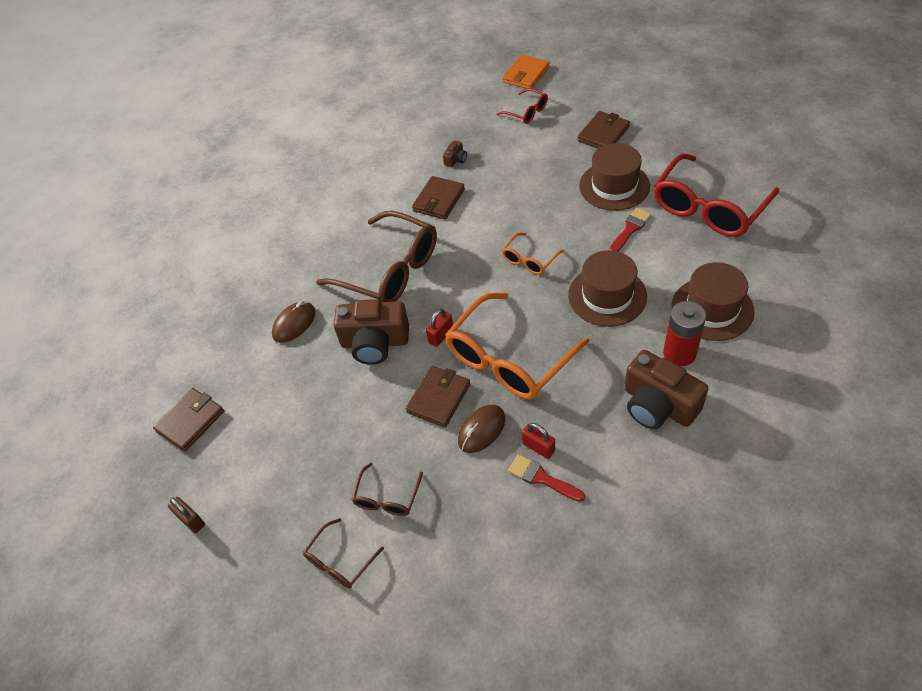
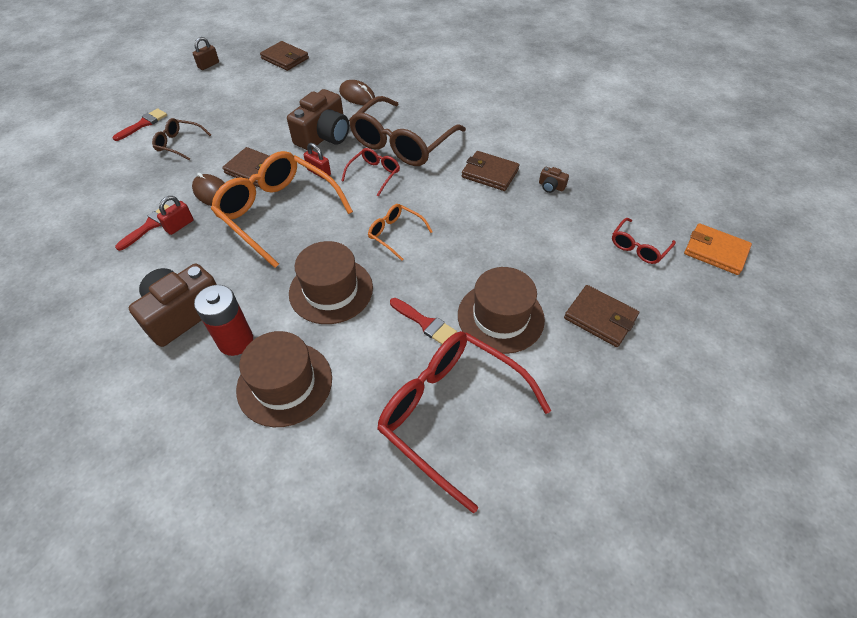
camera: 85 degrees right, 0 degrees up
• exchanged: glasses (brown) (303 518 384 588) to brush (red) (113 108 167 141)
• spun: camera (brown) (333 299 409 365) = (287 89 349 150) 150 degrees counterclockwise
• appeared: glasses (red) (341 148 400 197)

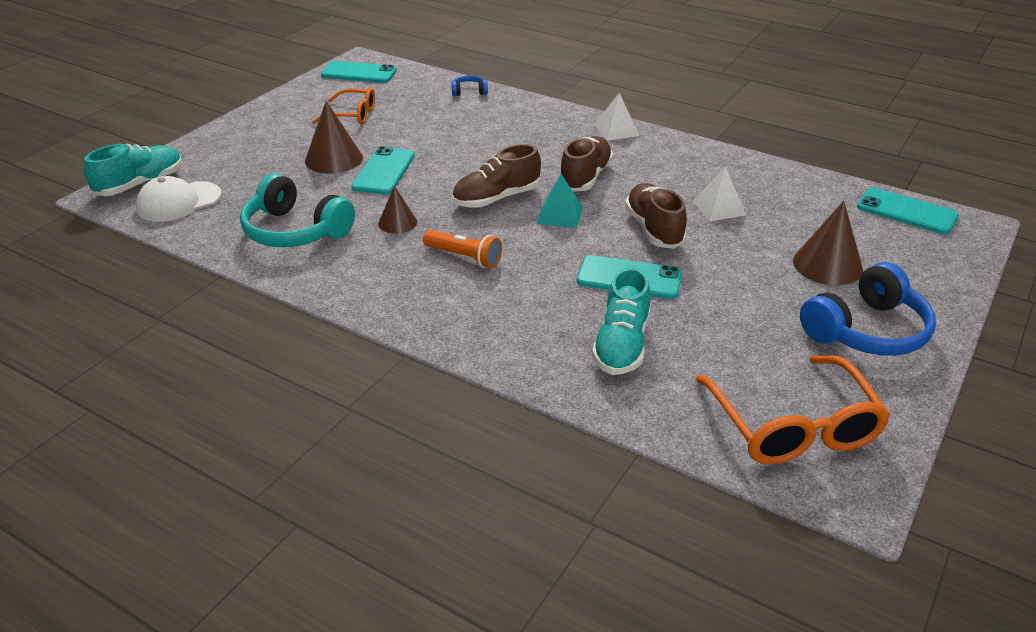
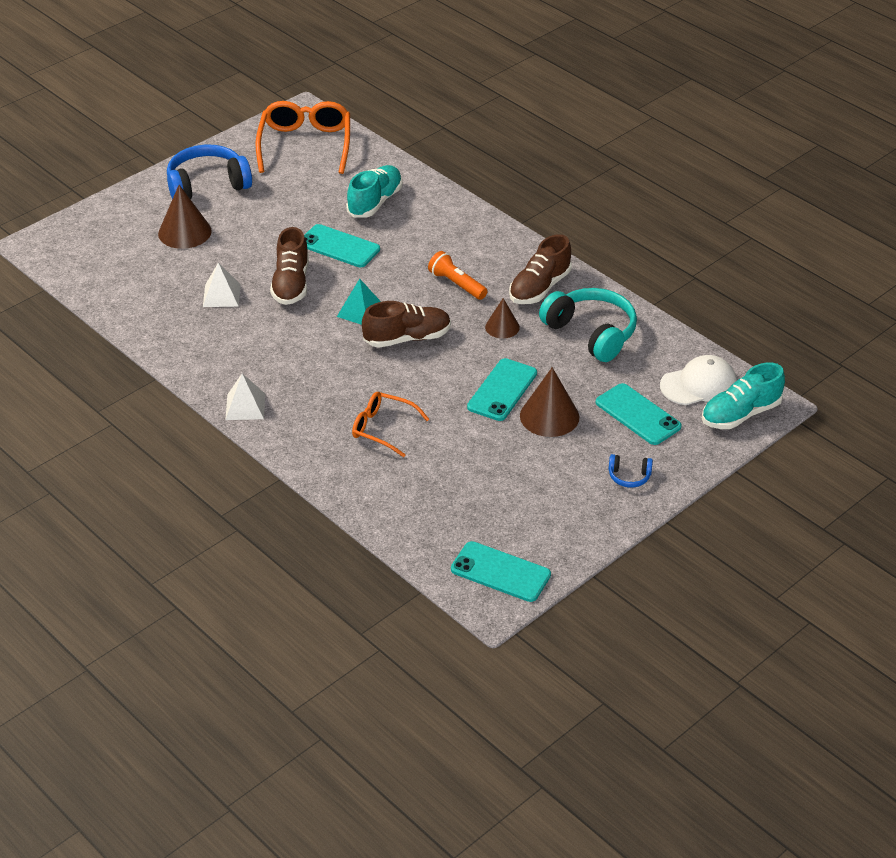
camera: 165 degrees left, 5 degrees up
• relocated: glasses (orange) (312 88 375 124) to (352 392 429 457)
• relocated: shoe (brown) (560 136 613 192) to (509 234 572 304)
• relocated: phone (turquoise) (857 187 959 234) to (596 383 682 445)
• relocated: headphones (blue) (451 76 488 96) to (608 454 653 488)

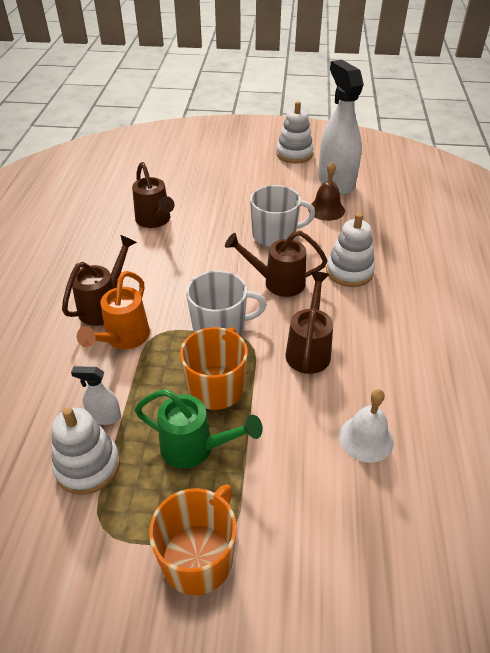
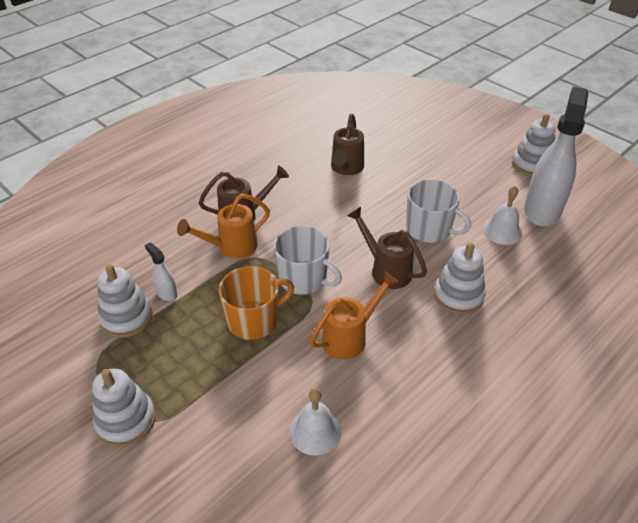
camera: 40 degrees right, 0 degrees up
• exchanged: mug (orange) (149 484 237 595) to stacking toy (white) (92 369 156 447)
• colour: watering can (brown) (285 271 333 374) to watering can (orange) (309 271 399 360)
• colour: bell (brown) (308 162 345 221) to bell (white) (482 186 522 245)
• missing: watering can (green) (135 389 263 469)

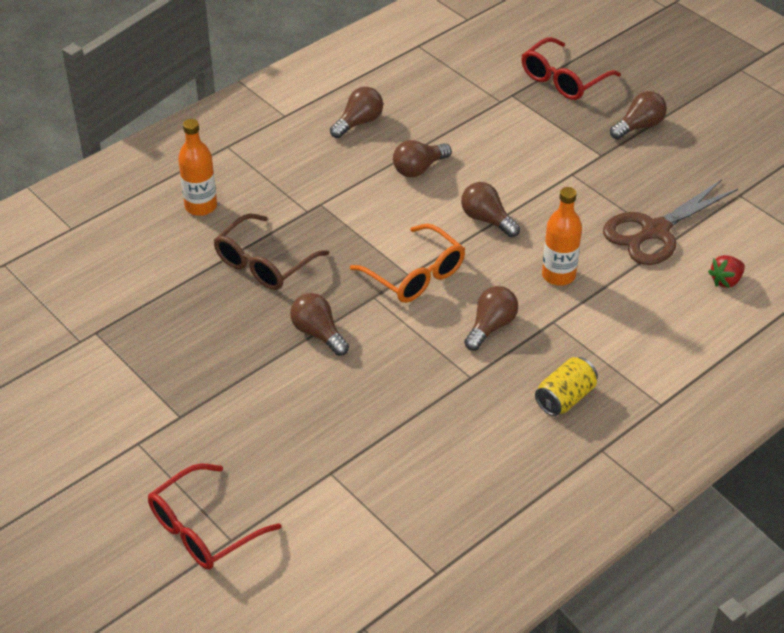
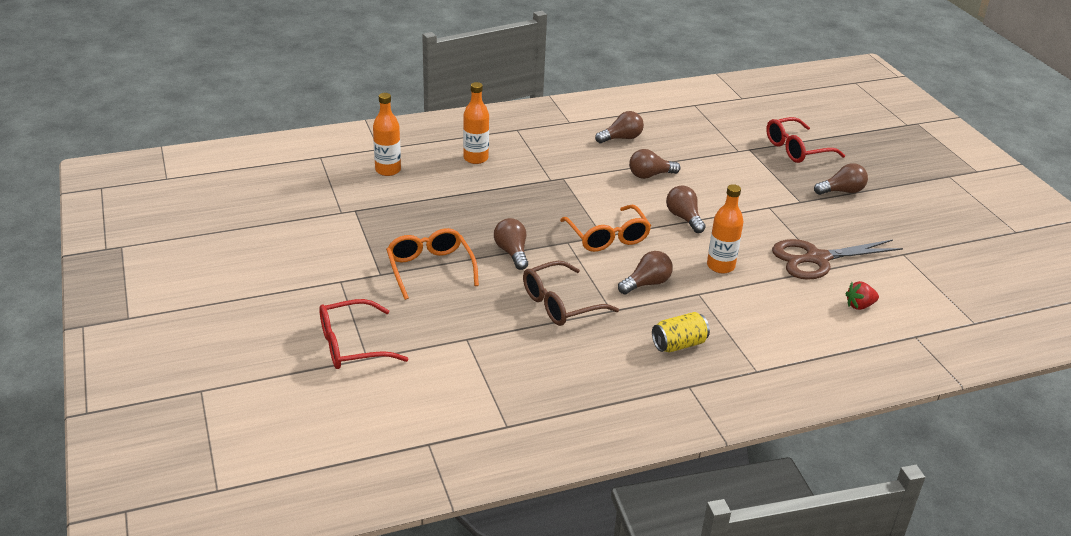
camera: 20 degrees right, 10 degrees down
• appeared: bottle (orange) (373 93 401 176)
• appeared: glasses (orange) (386 228 479 300)
• relocated: glasses (brown) (213 213 329 290) to (523 261 619 326)

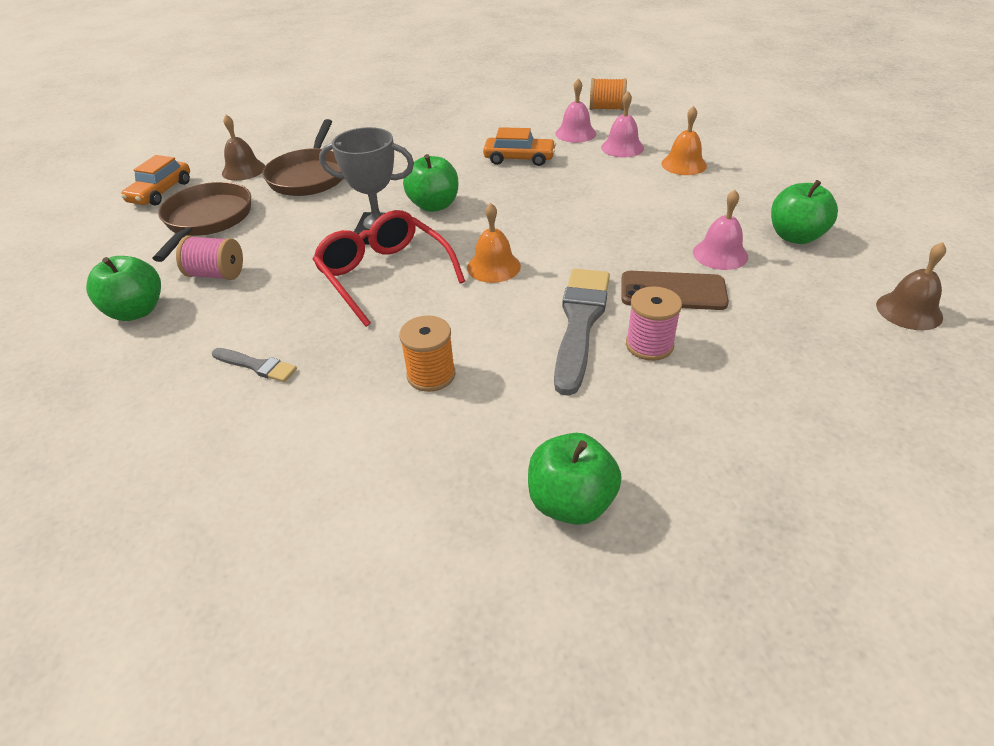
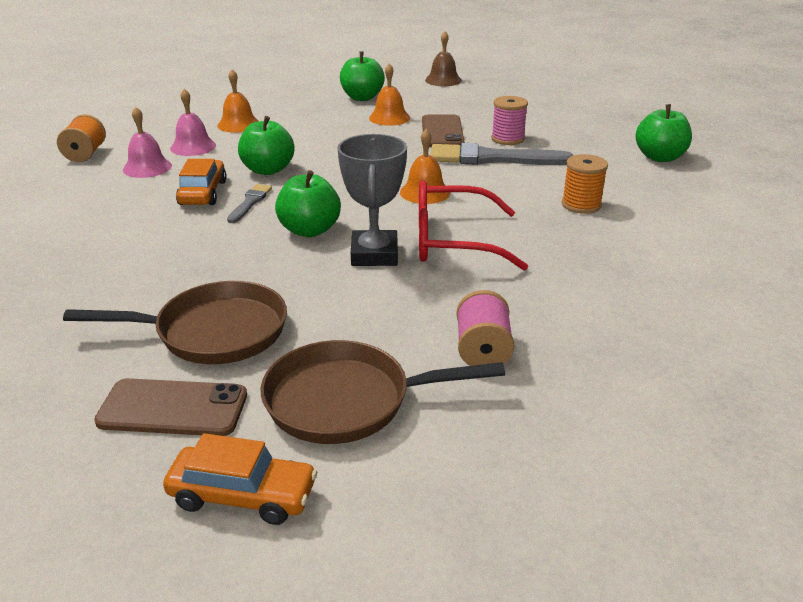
camera: 100 degrees left, 10 degrees down
• exchanged: bell (brown) (222 115 265 181) to phone (brown) (94 378 247 436)
• relocated: brush (grey) (212 348 297 382) to (227 184 272 223)
• relocated: apple (green) (86 256 161 321) to (238 116 294 175)
• colour: bell (pink) (693 190 748 270) to bell (orange) (369 64 410 126)
• spun: glasses (red) (313 210 465 327) = (419 180 528 270) 45 degrees clockwise

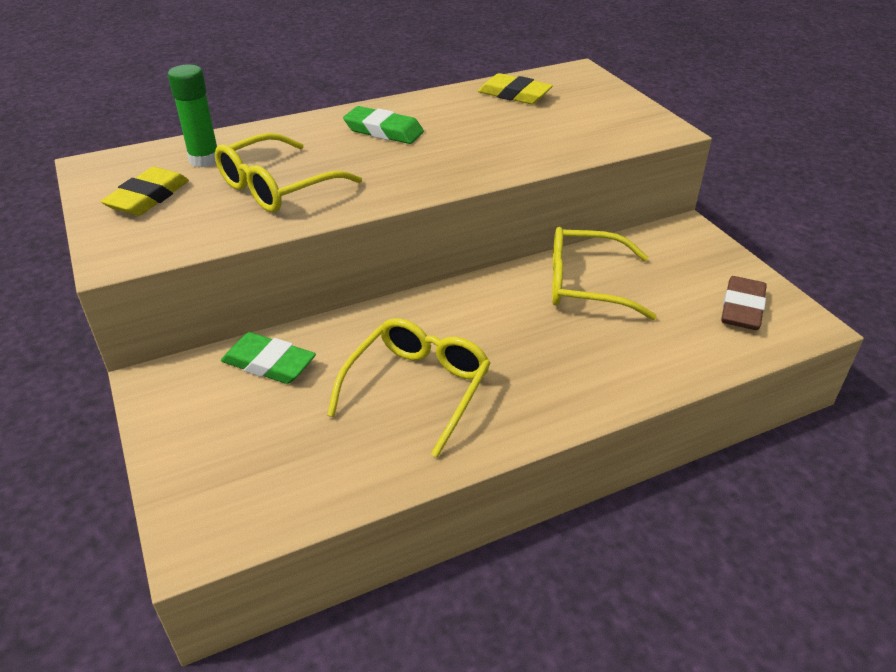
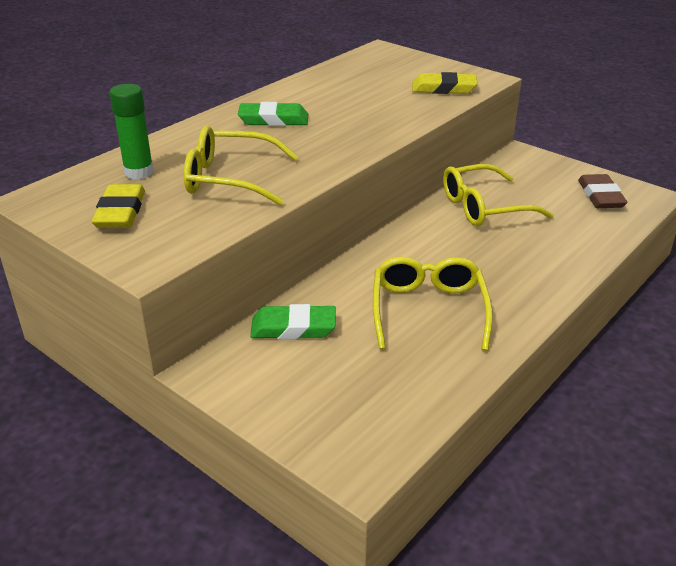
camera: 25 degrees left, 5 degrees down
• spun: glasses (yellow) (215 133 362 212) = (184 126 298 205) 75 degrees clockwise
• relocated: eraser (yellow) (478 73 553 104) to (412 72 478 94)

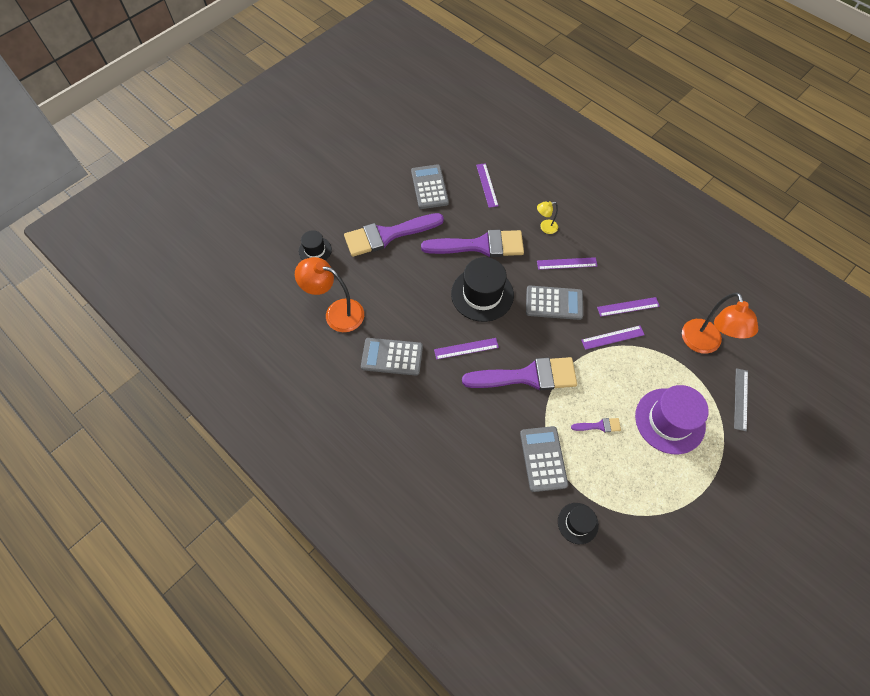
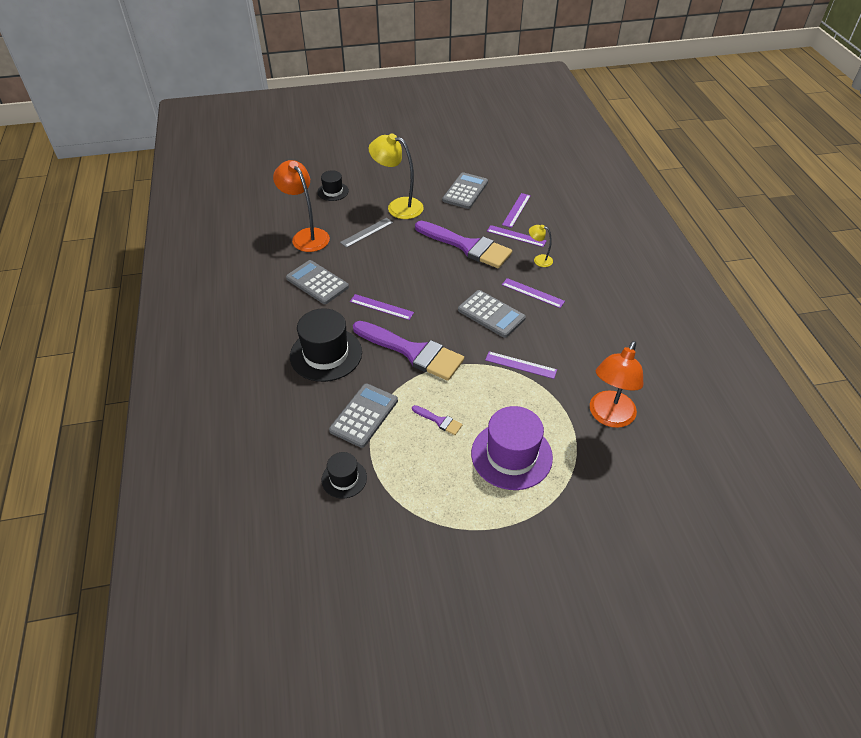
camera: 35 degrees right, 15 degrees down
• relocated: hat (black) (451 257 514 322) to (290 308 362 382)
• relocated: ruler (grey) (734 368 748 431) to (340 218 393 248)
• exchanged: brush (purple) (344 213 444 257) to lamp (yellow) (369 133 424 219)
• relocated: ruler (purple) (597 297 660 317) to (487 225 547 247)

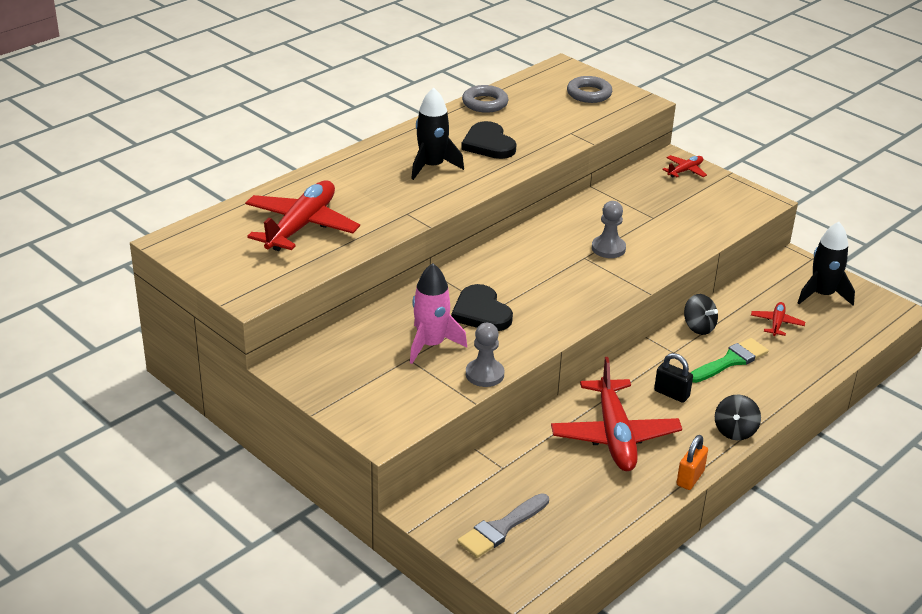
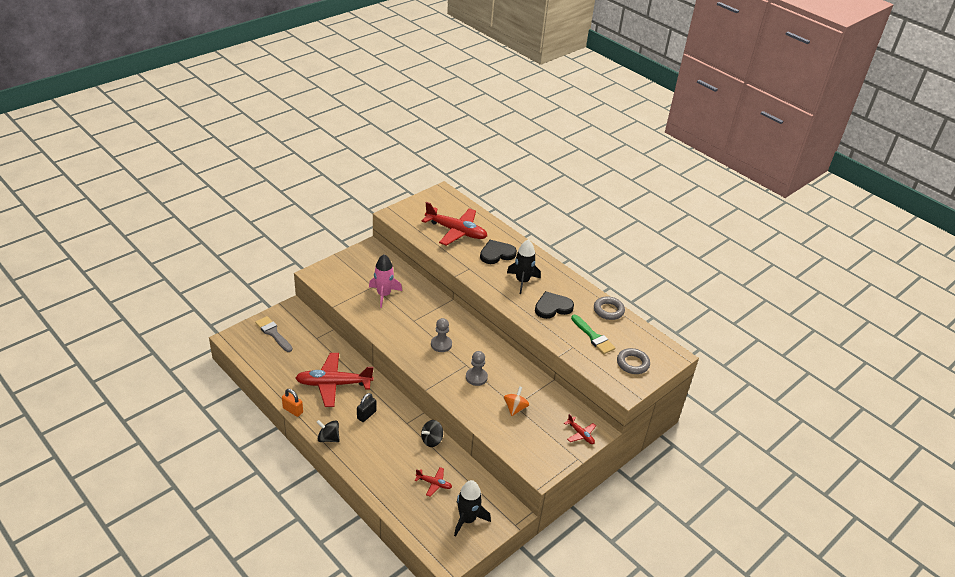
camera: 90 degrees right, 5 degrees up
• relocated: pawn (grey) (466 323 504 387) to (431 318 452 352)
• relocated: heart (black) (451 284 513 331) to (480 240 517 264)
• appeared: spinning top (orange) (504 386 529 416)
• relocated: brush (green) (691 338 768 383) to (571 315 616 354)

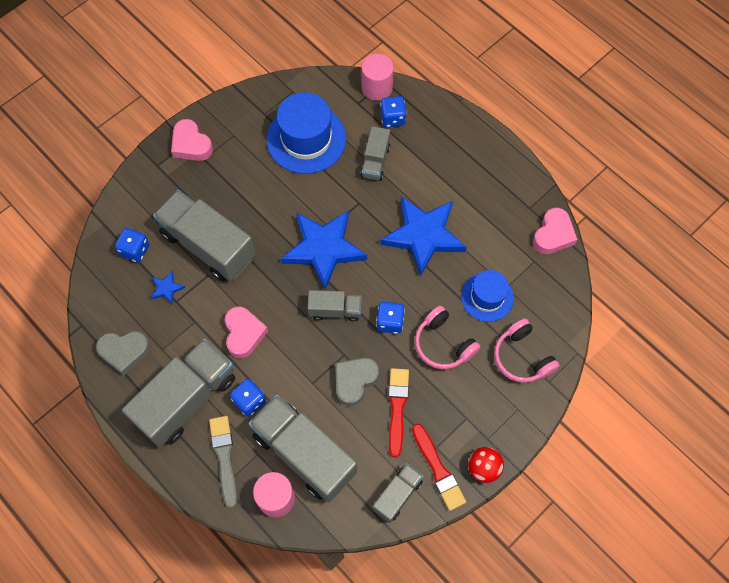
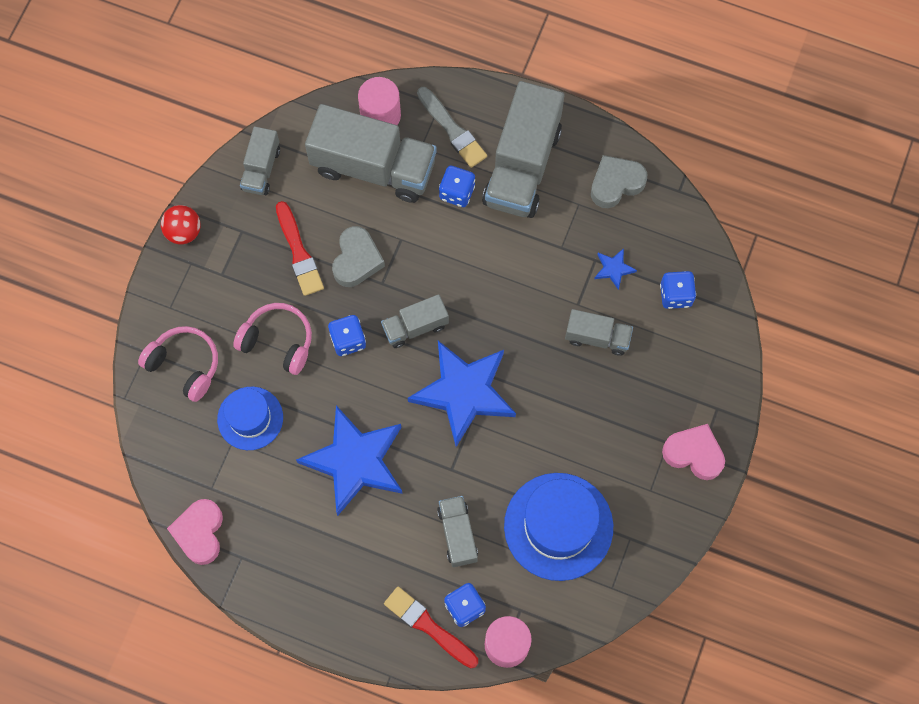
camera: 155 degrees right, 5 degrees up
• relocated: brush (red) (412 424 466 511) to (384 587 478 668)
• size: truck (grey) (153 190 256 281) = (565 309 633 356) x0.51
• missing: heart (pink) (225 306 268 358)

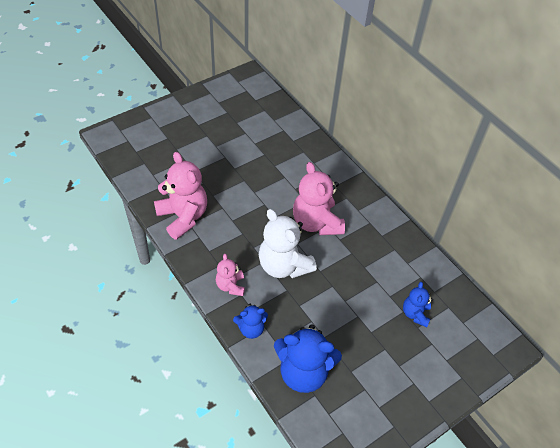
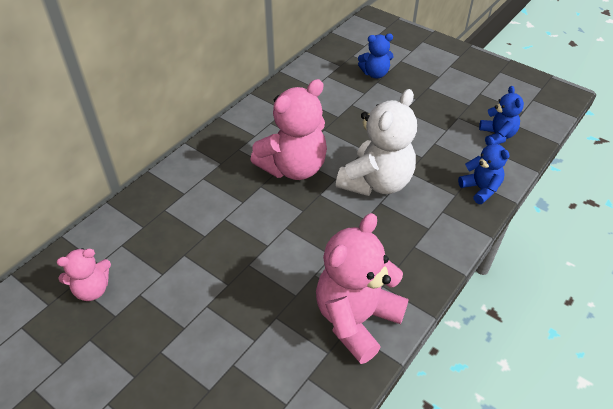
camera: 105 degrees left, 5 degrees down
• relocated: teddy bear (pink) (216 254 245 296) to (57 248 111 301)
• size: teddy bear (blue) (274 324 342 393) = (479 86 524 146) x0.54

